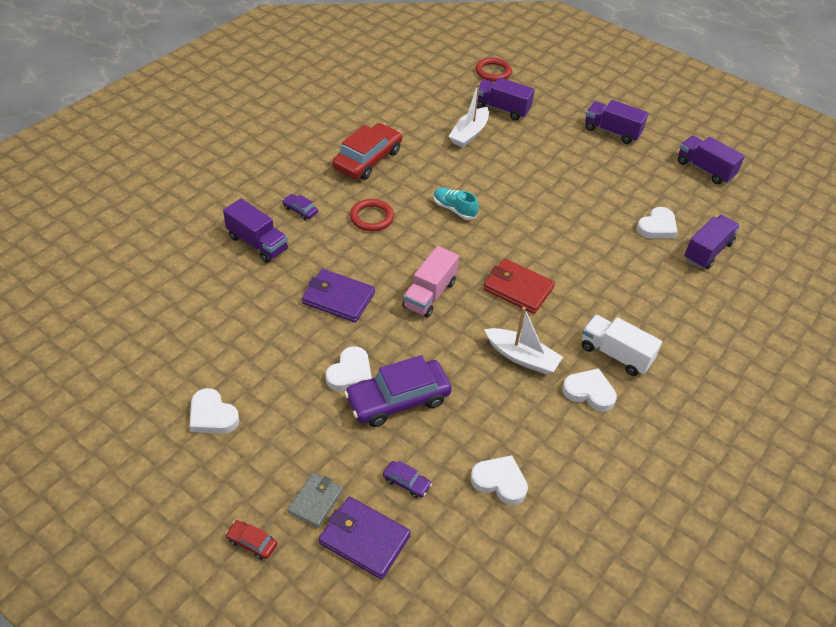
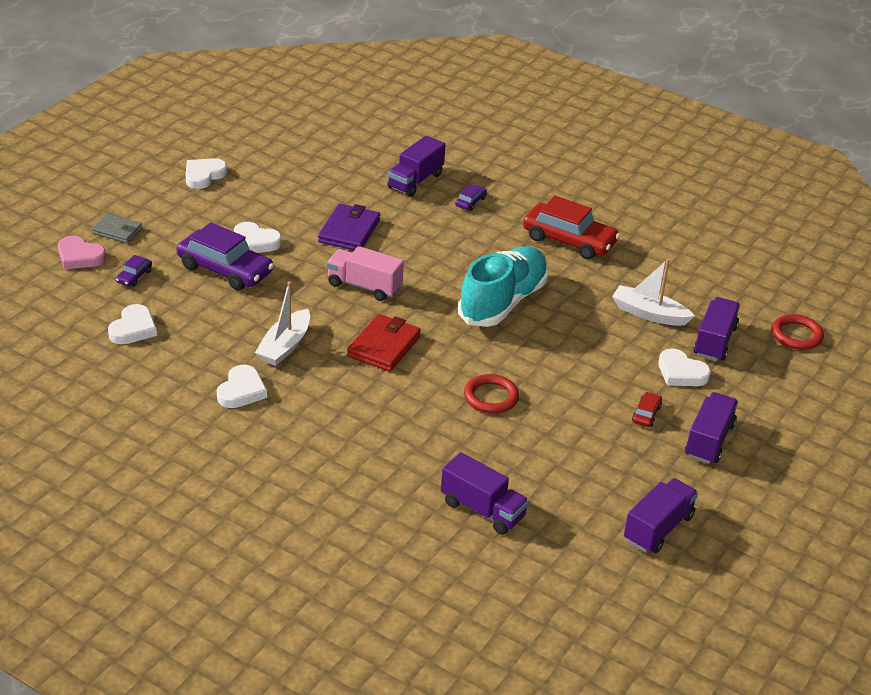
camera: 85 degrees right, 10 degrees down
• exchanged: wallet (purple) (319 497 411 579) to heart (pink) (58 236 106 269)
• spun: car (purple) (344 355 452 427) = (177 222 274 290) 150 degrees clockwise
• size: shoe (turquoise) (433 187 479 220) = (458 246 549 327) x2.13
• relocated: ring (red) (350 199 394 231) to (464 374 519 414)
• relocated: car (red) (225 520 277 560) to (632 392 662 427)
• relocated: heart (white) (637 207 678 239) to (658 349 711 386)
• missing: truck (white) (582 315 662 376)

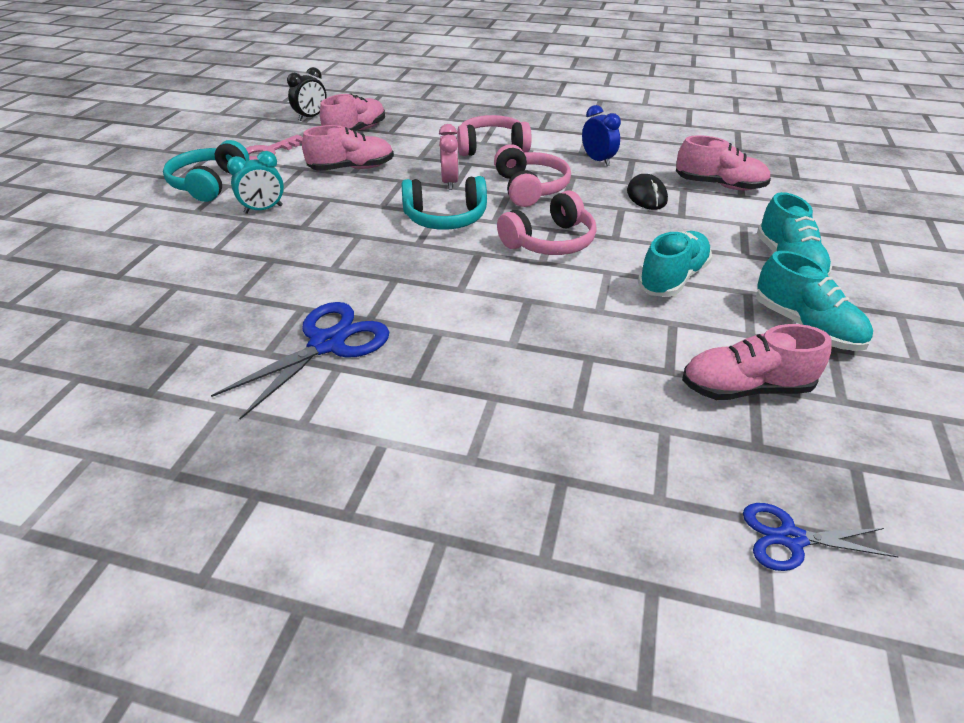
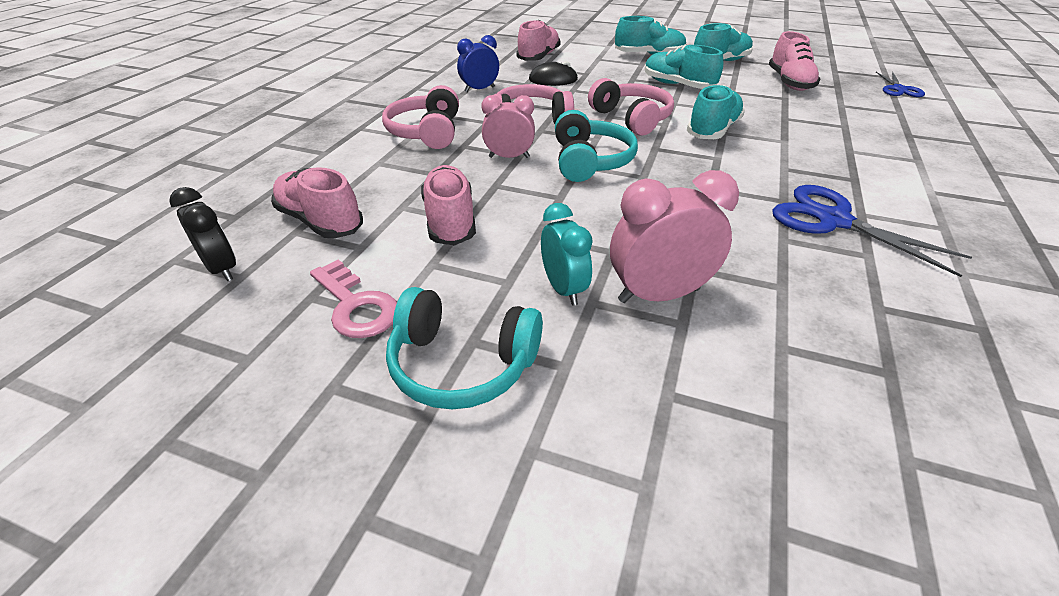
camera: 85 degrees left, 0 degrees up
• appeared: clock (pink) (610 170 739 303)
• appeared: shoe (turquoise) (687 85 745 139)

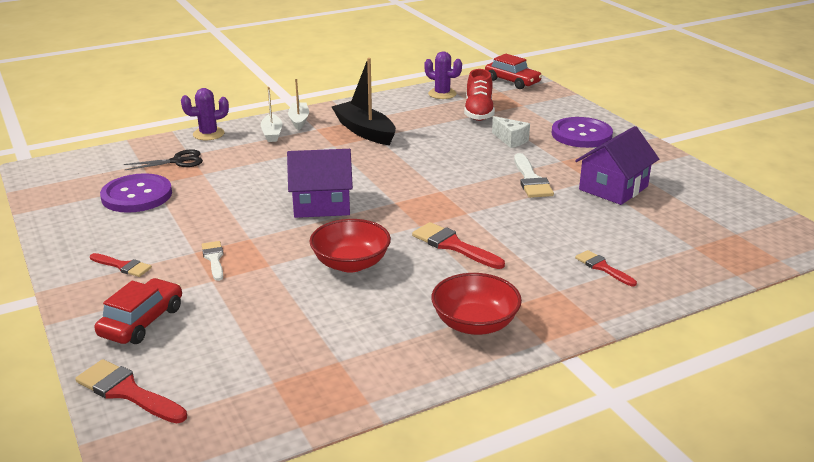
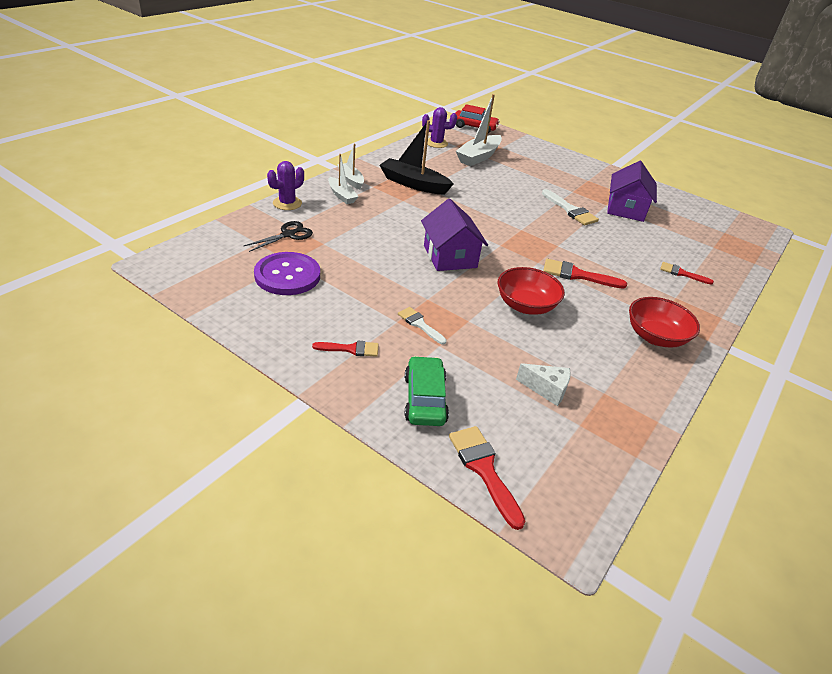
camera: 30 degrees left, 10 degrees up
• colour: car (red) (94 278 182 344) to car (green) (405 356 449 426)
• spun: house (purple) (287 149 353 218) = (421 199 488 271) 75 degrees counterclockwise
• spun: brush (red) (75 359 187 423) = (449 426 525 530) 60 degrees clockwise
• exchanged: shoe (red) (464 69 495 121) to boat (white) (456 94 502 166)
• relocated: cheese (white) (492 116 530 148) to (516 363 571 406)
• missing: button (purple) (552 117 613 148)

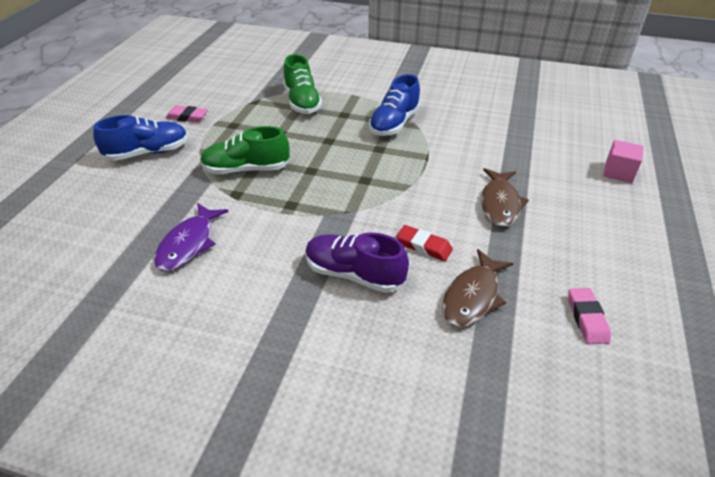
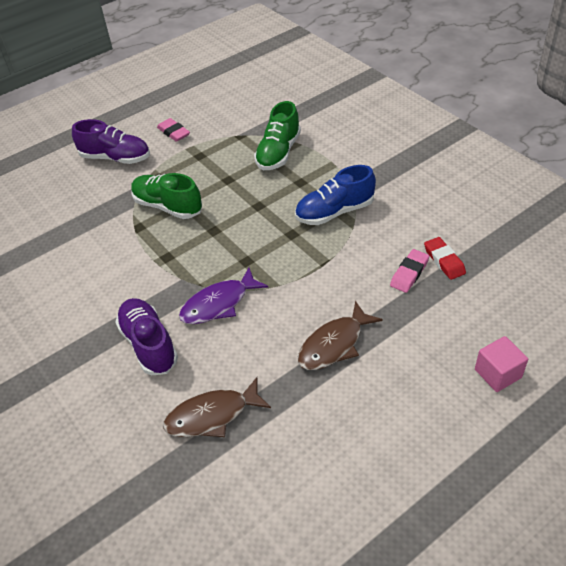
camera: 40 degrees right, 5 degrees up
• colour: shoe (blue) (93 115 188 161) to shoe (purple) (72 119 150 164)
• relocated: fish (purple) (154 203 229 271) to (179 267 268 324)
• relocated: eraser (pink) (568 288 611 344) to (390 249 429 293)
• relocated: eraser (red) (396 225 453 261) to (424 237 466 280)

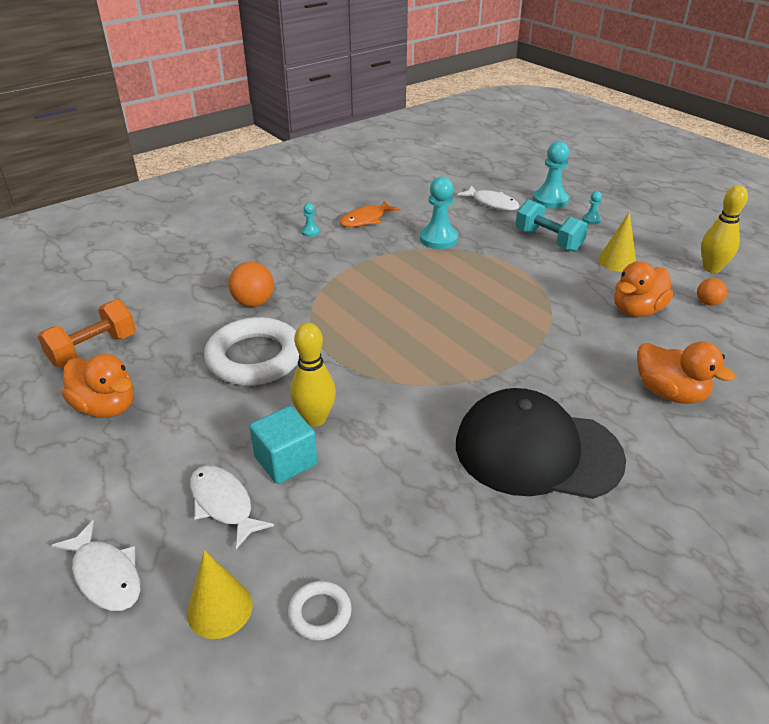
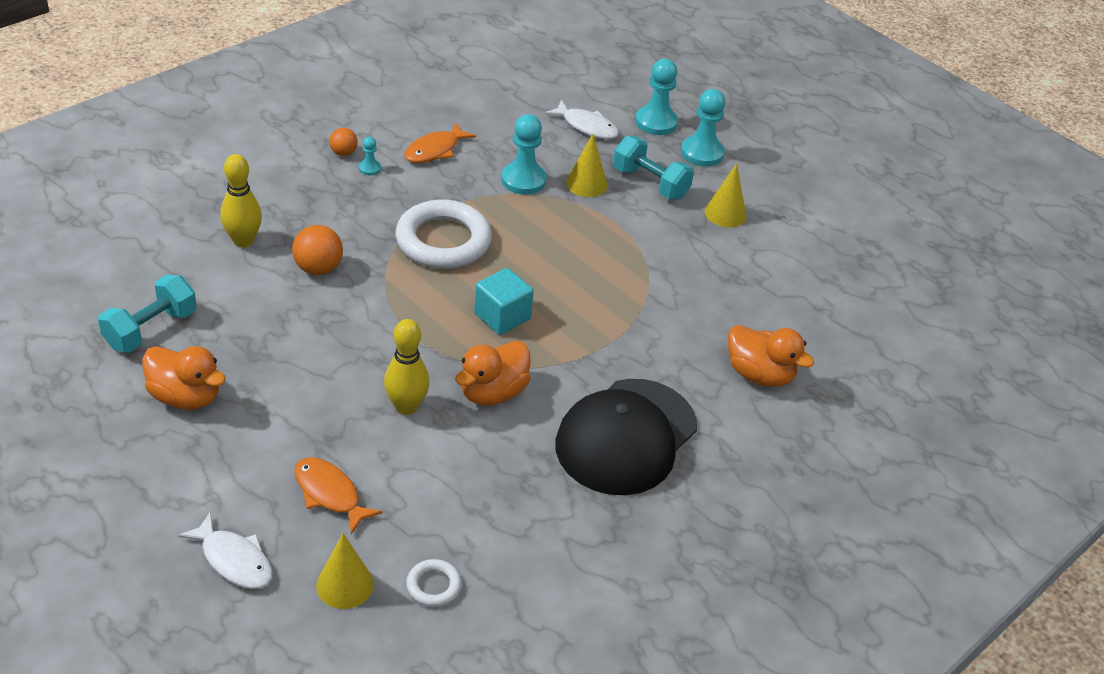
camera: 10 degrees left, 5 degrees up
• colour: dumbbell (orange) (38 300 136 367) to dumbbell (turquoise) (98 275 197 353)
• relocated: bowling pin (yellow) (701 185 748 273) to (220 154 262 247)
• colour: fish (white) (190 465 274 549) to fish (orange) (294 457 383 534)
• relocated: ball (orange) (697 278 727 306) to (329 128 358 156)
• relocated: ring (white) (204 317 299 386) to (395 200 492 269)
• relocated: duck (orange) (614 261 673 317) to (455 341 531 406)
• relocated: cube (turquoise) (250 406 317 484) to (474 268 534 335)
• spun: cap (black) (456 388 626 499) = (555 379 697 495) 60 degrees counterclockwise
• appeared: cone (yellow) (566 134 607 197)
• size: pawn (turquoise) (582 191 602 224) = (681 89 725 167) x2.06

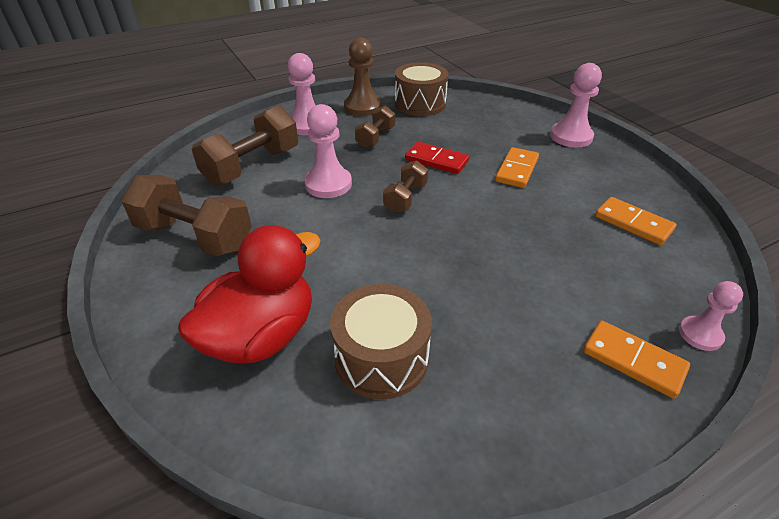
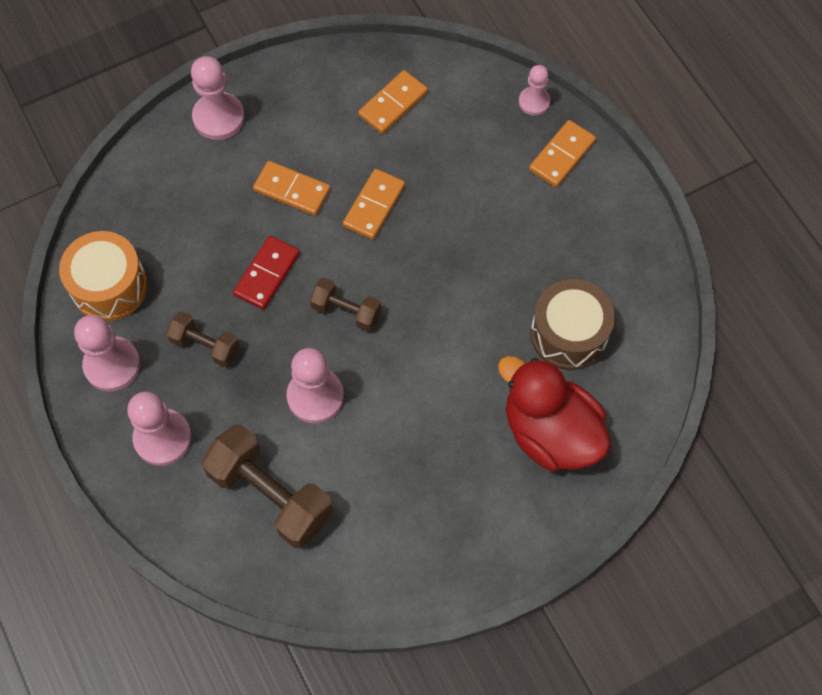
camera: 90 degrees left, 25 degrees up
• colour: drum (brown) (395 62 448 116) to drum (orange) (59 231 148 321)
• colour: pawn (brown) (344 38 382 116) to pawn (pink) (74 315 140 392)
• appeared: domino (orange) (343 169 405 240)
• missing: dumbbell (brown) (122 175 252 256)

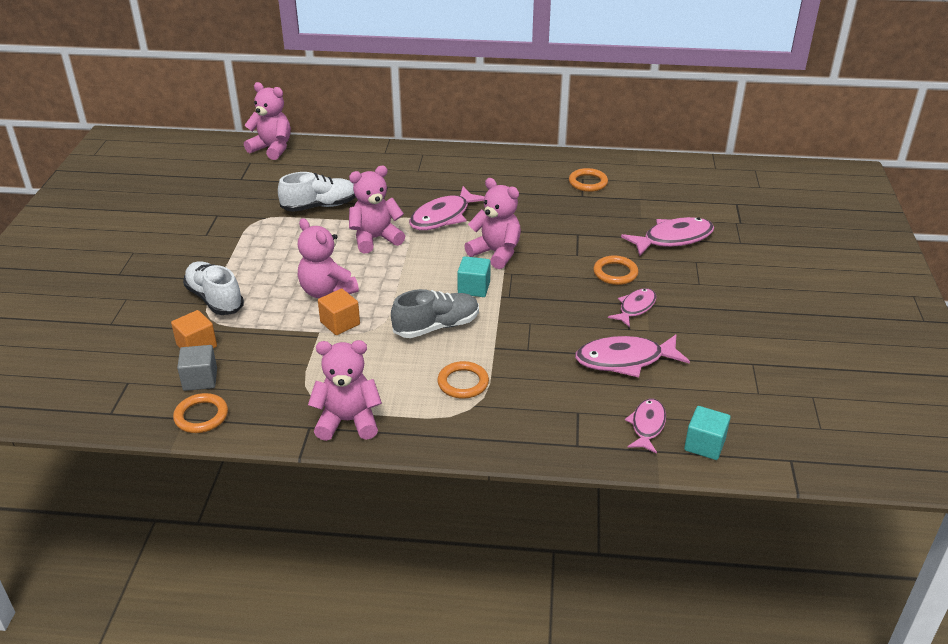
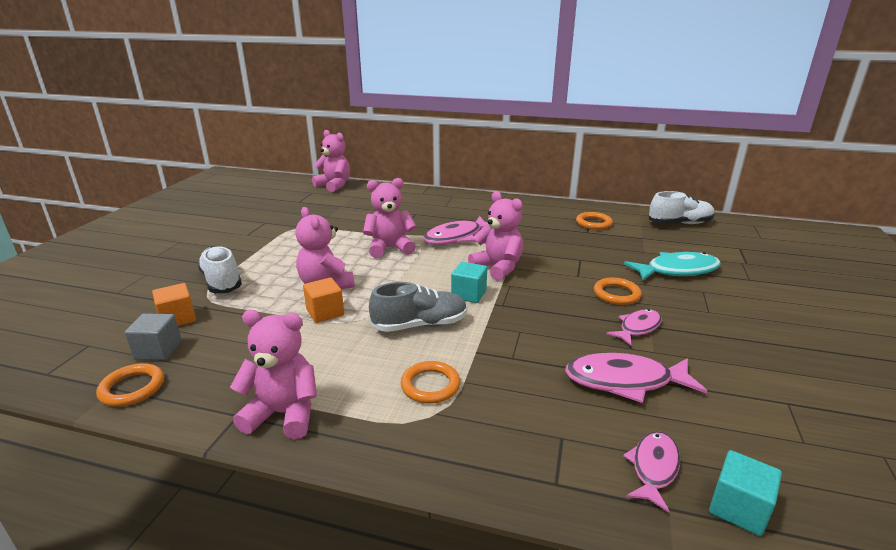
camera: 10 degrees right, 10 degrees down
• colour: fish (pink) (621 217 714 256) to fish (turquoise) (624 252 721 281)
• relocated: shoe (white) (278 172 356 212) to (649 191 715 224)

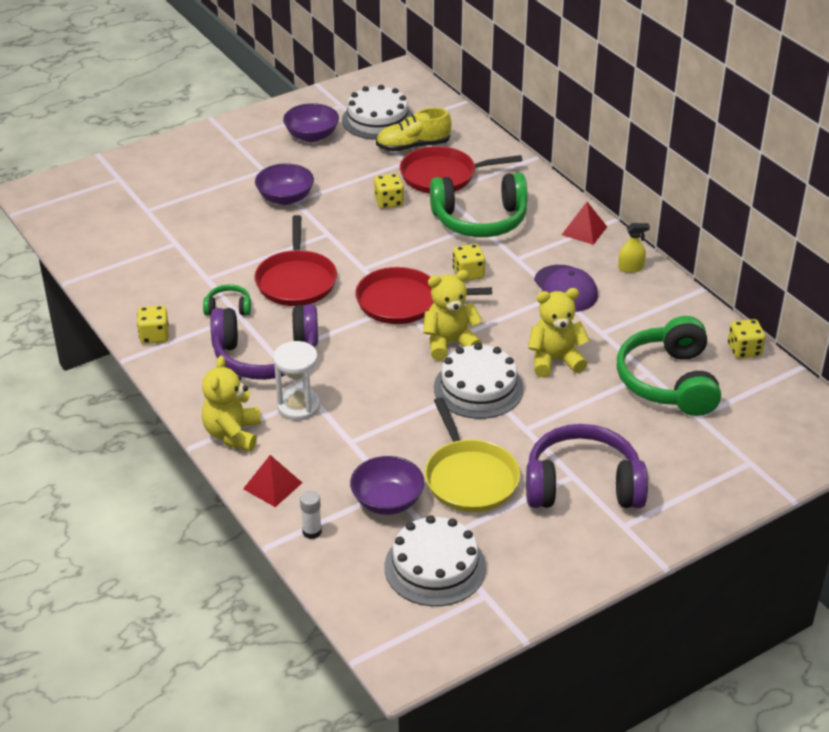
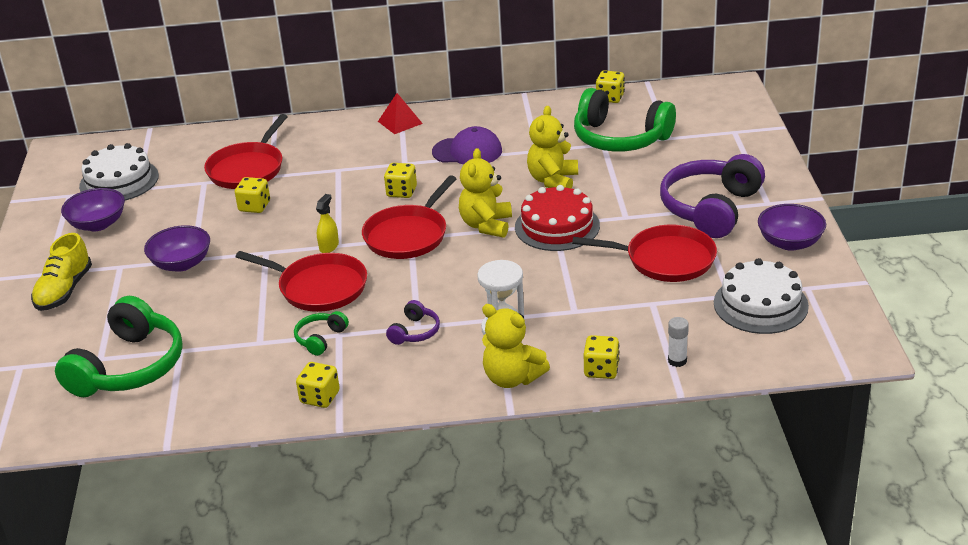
camera: 60 degrees left, 5 degrees down
• relocated: shoe (yellow) (376 108 451 152) to (31 233 92 311)
• relocated: headphones (green) (430 173 527 237) to (55 296 183 397)
• relocated: spray bottle (yellow) (618 223 650 273) to (316 194 339 253)
• size: headphones (purple) (210 304 318 380) = (386 300 440 345) x0.45
• colour: cake (white) (434 343 524 419) to cake (red) (515 185 600 251)
• colour: pan (yellow) (425 397 520 512) to pan (red) (572 225 717 282)
• exchanged: pyramid (red) (243 455 302 507) to dice (yellow) (584 335 619 379)
• relocated: bowl (purple) (350 456 425 515) to (758 204 826 251)

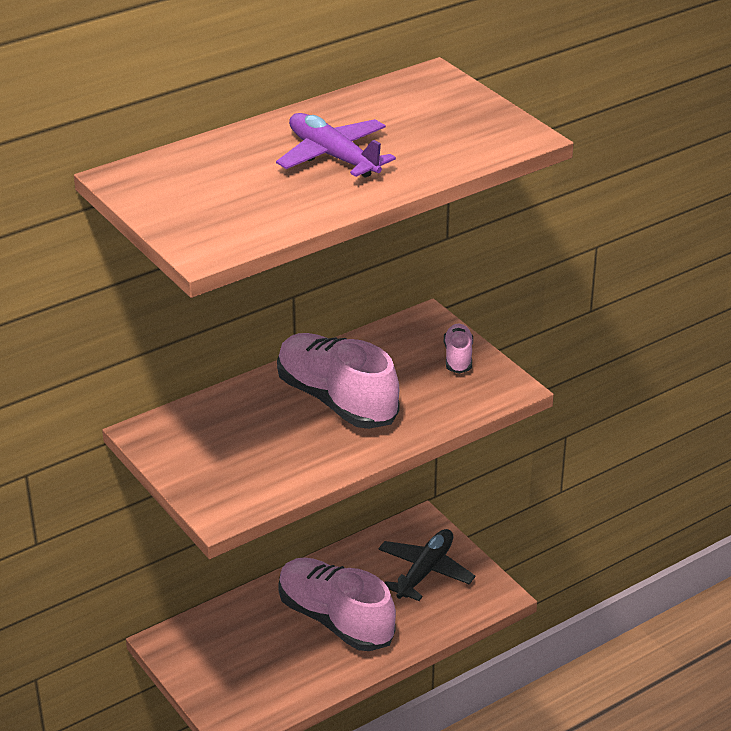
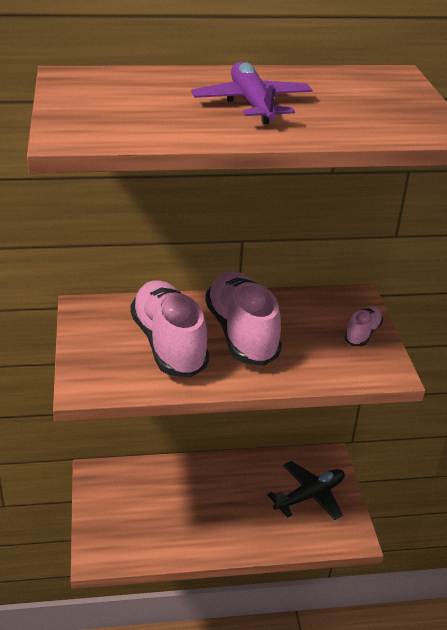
camera: 25 degrees right, 0 degrees up
• relocated: shoe (pink) (278 558 396 651) to (130 280 210 377)

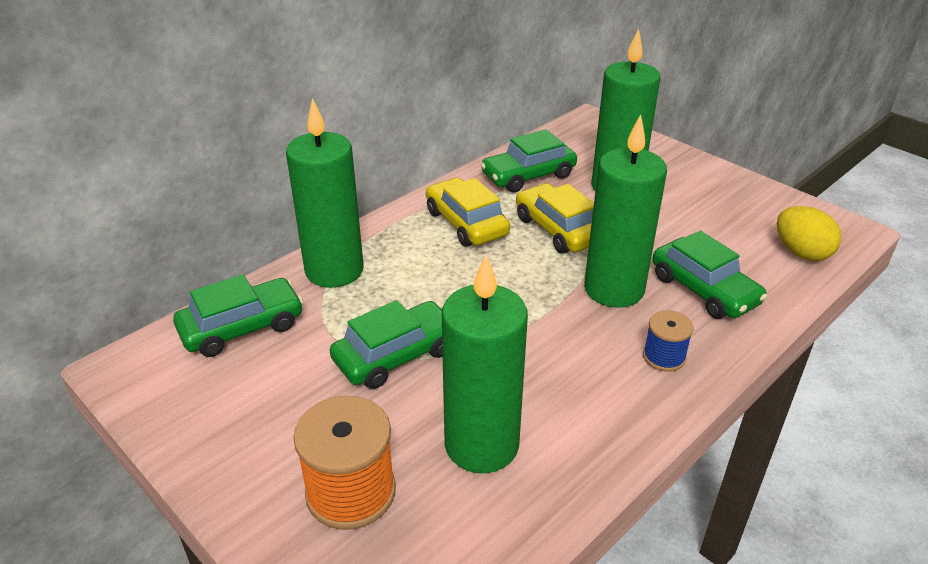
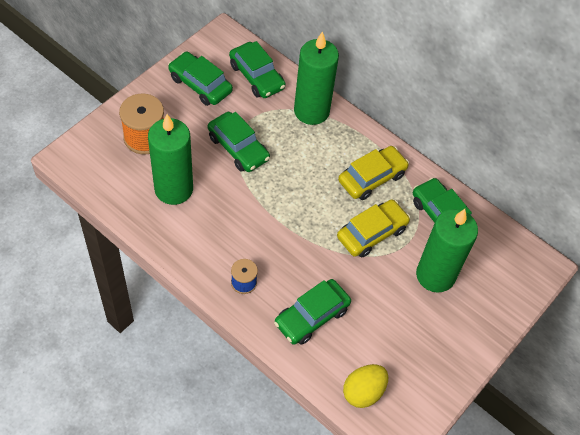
camera: 80 degrees right, 20 degrees up
• appeared: car (green) (168 52 233 106)
• missing: candle (green) (584 114 667 308)

